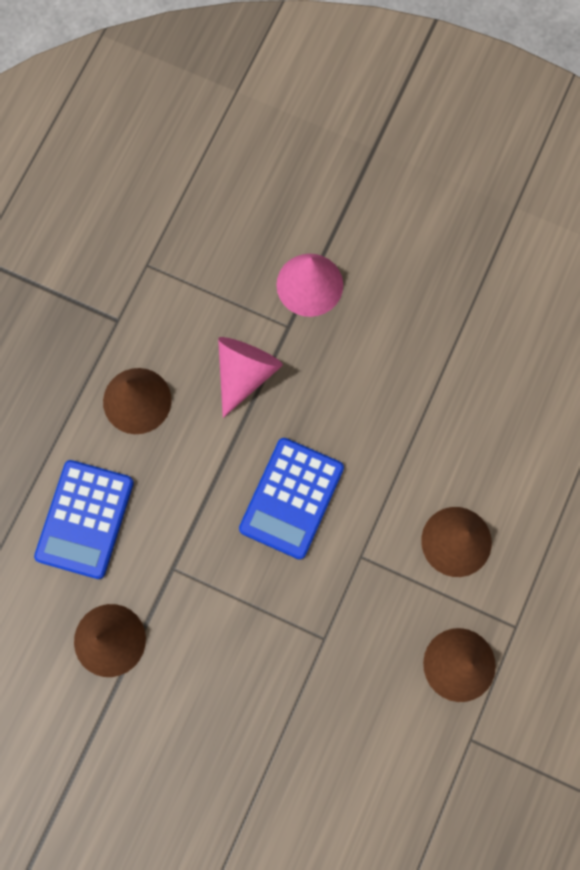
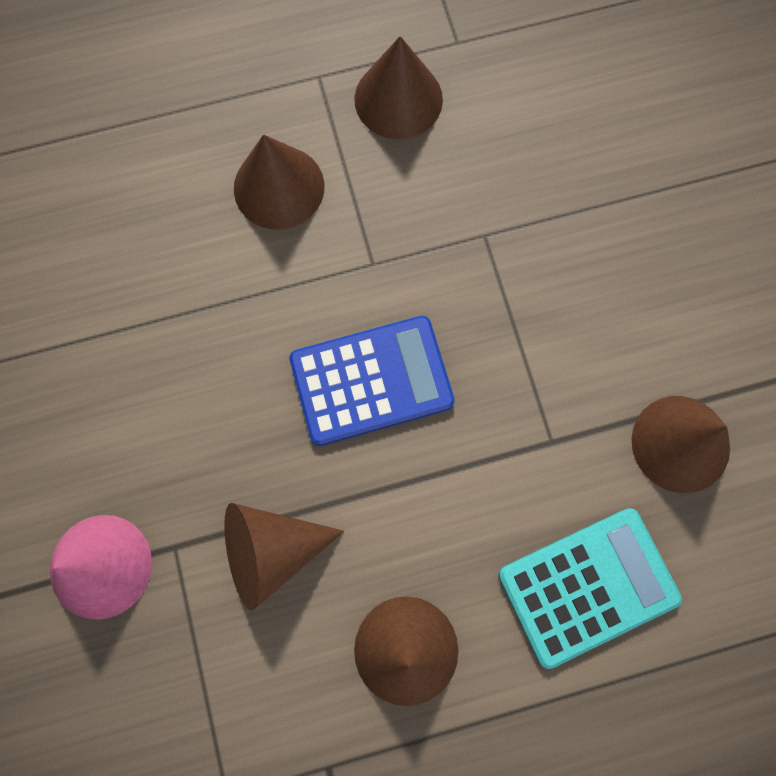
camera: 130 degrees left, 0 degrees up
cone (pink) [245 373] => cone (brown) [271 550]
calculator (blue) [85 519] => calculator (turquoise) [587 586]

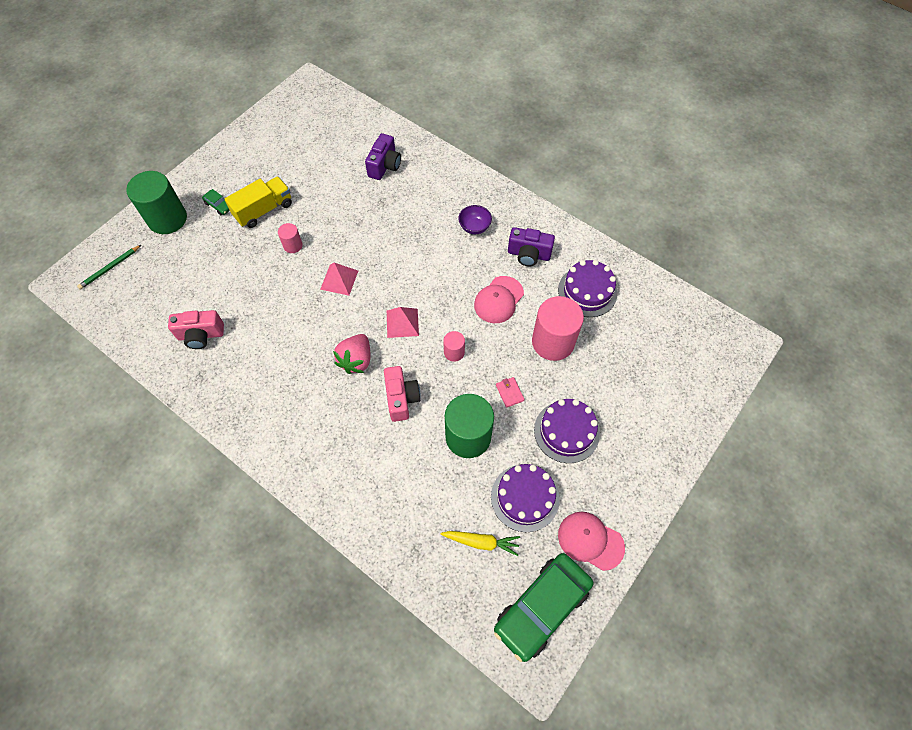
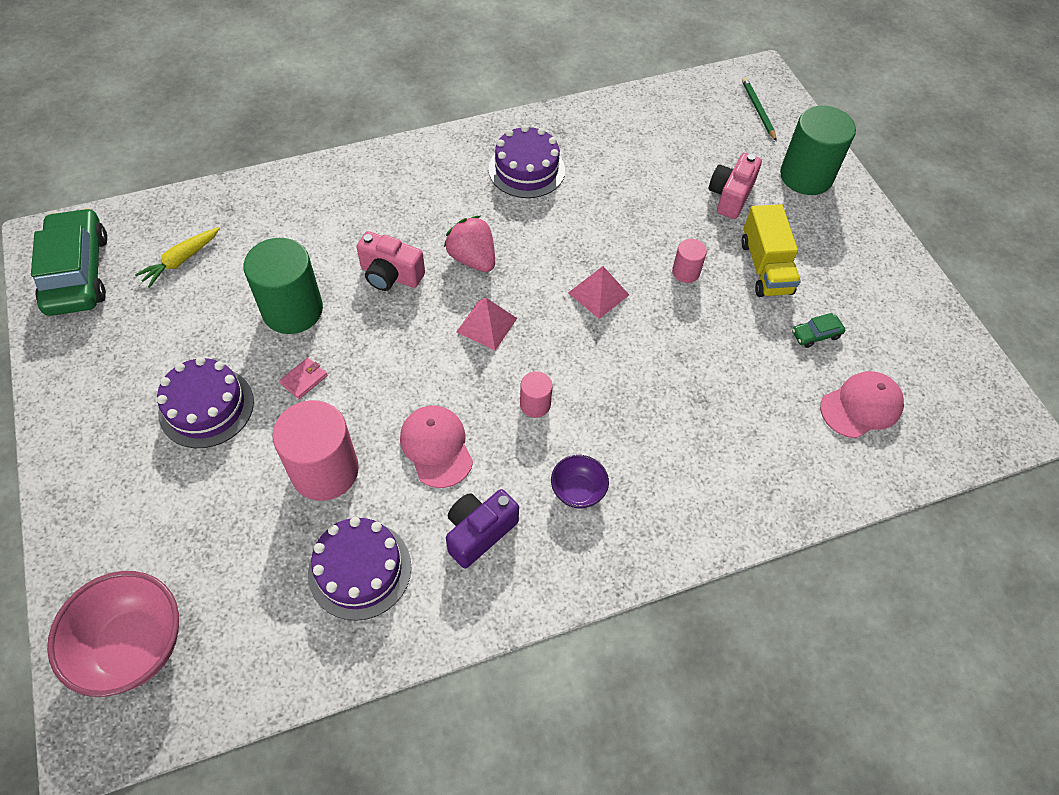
camera: 120 degrees right, 5 degrees down
nothing => bowl (pink) [133 646]
wallet (pink) [509 393] => wallet (pink) [304 379], 60 degrees counterclockwise
cake (purple) [525 497] => cake (purple) [526 169], move
cylinder (pink) [454 352] => cylinder (pink) [535 404], move
camera (pink) [201 335] => camera (pink) [730 196], move
car (green) [219 205] => car (green) [816 334], move
cap (pink) [590 540] => cap (pink) [861 406], move
camera (purple) [385 166] => nothing

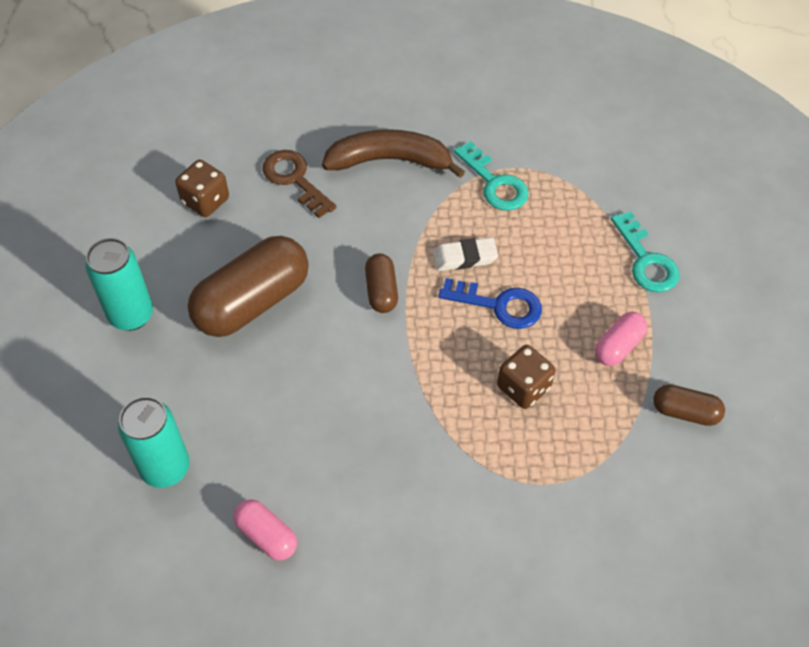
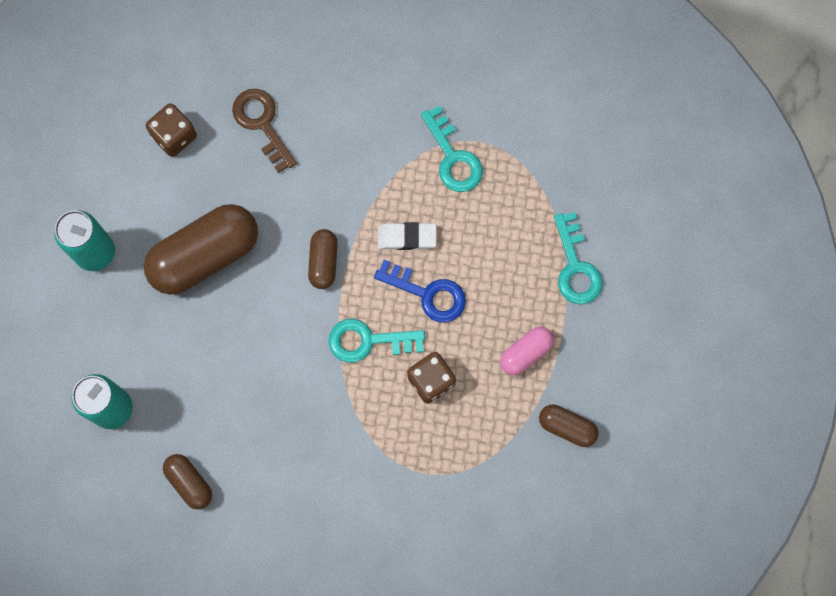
camera: 10 degrees right, 20 degrees up
capsule (pink) [267 535] => capsule (brown) [189 482]
nothing => key (turquoise) [368 341]
banana (brown) [390 160] => nothing

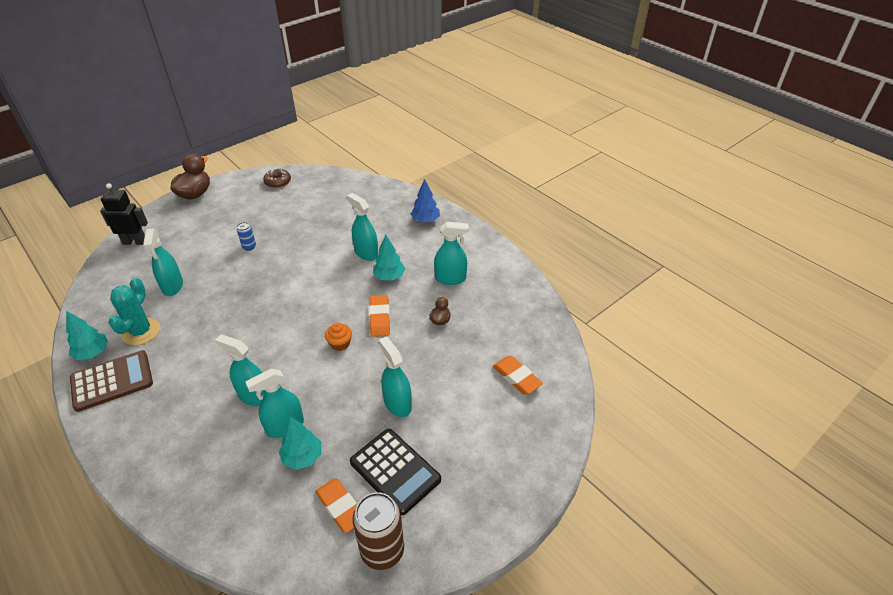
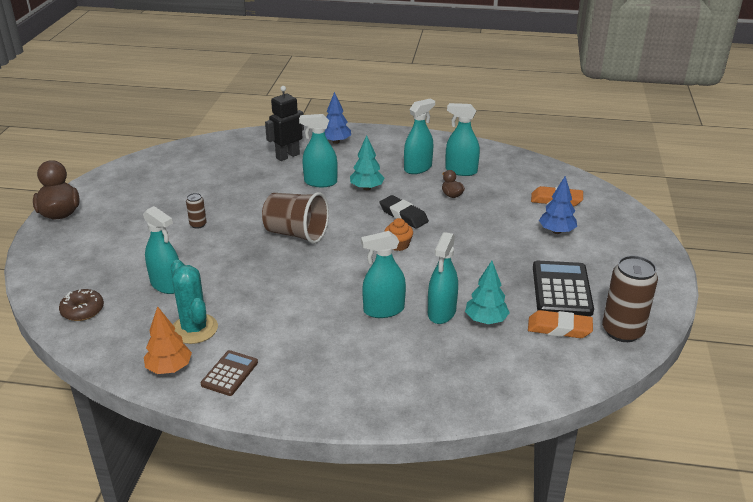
camera: 40 degrees left, 10 degrees down
donut (brown) [278 182] => donut (brown) [82 310], move
tree (turquoise) [93 353] => tree (orange) [169 368]
can (blue) [249 247] => can (brown) [198 224]
calculator (brown) [112 381] => calculator (brown) [229 373], x0.60
nothing => cup (brown) [296 234]
robot (black) [135 242] => robot (black) [287 156], move
eraser (orange) [379 318] => eraser (black) [403 215]
spray bottle (turquoise) [397 403] => spray bottle (turquoise) [461 171], move
calculator (black) [395 471] => calculator (black) [561 289], 90 degrees counterclockwise
nothing => tree (blue) [556 231]

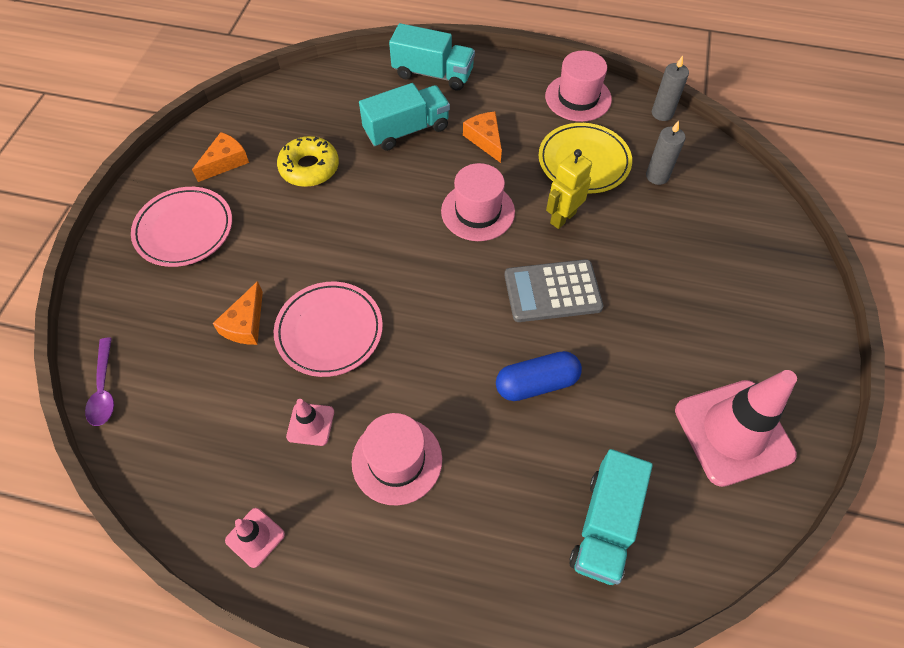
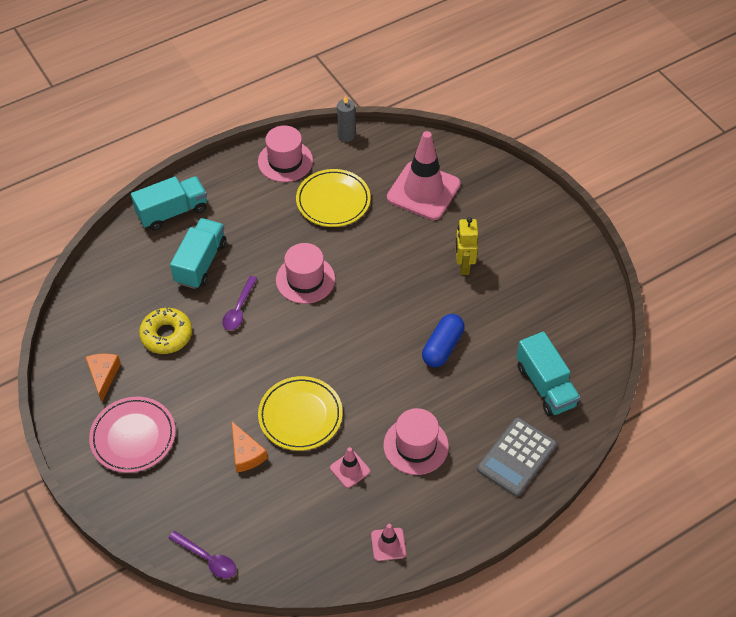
camera: 45 degrees left, 5 degrees down
nothing => spoon (purple) [239 309]
plate (pink) [329 331] => plate (yellow) [300 415]
traffic cone (pink) [733 432] => traffic cone (pink) [423 191], move
robot (yellow) [562 218] => robot (yellow) [463 266], move
calculator (grey) [552 291] => calculator (grey) [516 457], move
cheese (orange) [485 139] => nothing
candle (grey) [657 176] => nothing

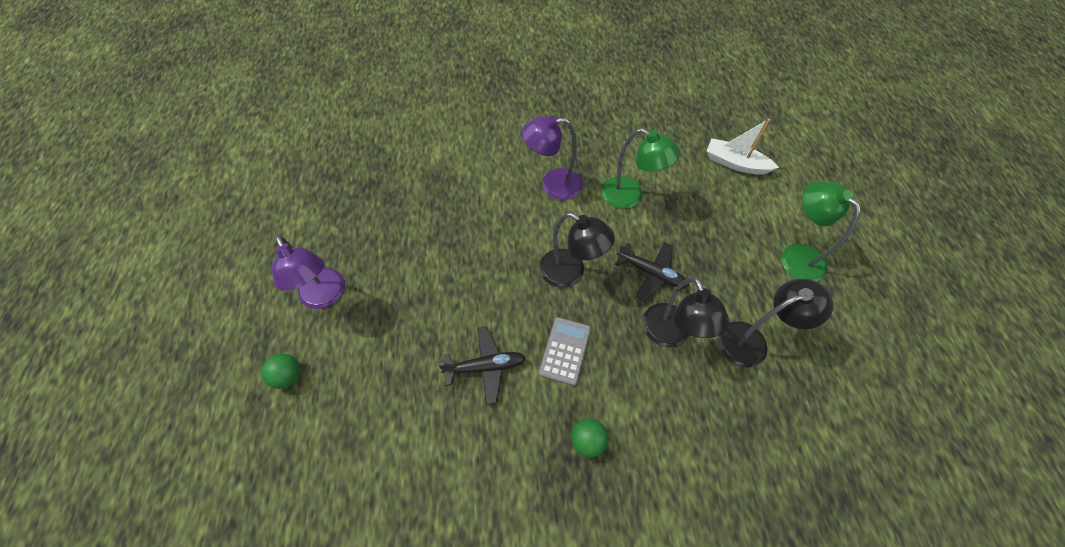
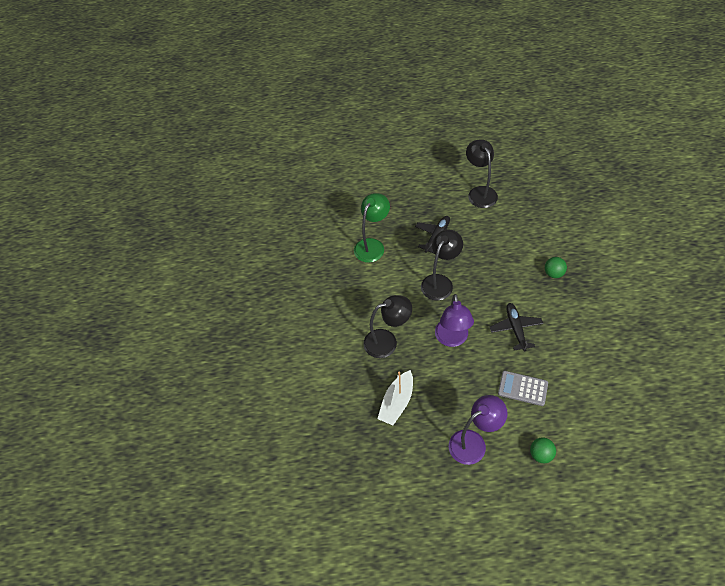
camera: 85 degrees left, 5 degrees down
lamp (black) [670 335] => lamp (black) [387 341], move
boat (white) [735 163] => boat (white) [397 402], move
lamp (purple) [553 184] => lamp (purple) [452 339], move
calculator (grey) [565 351] => calculator (grey) [522 388], move
lamp (green) [796 255] => nothing

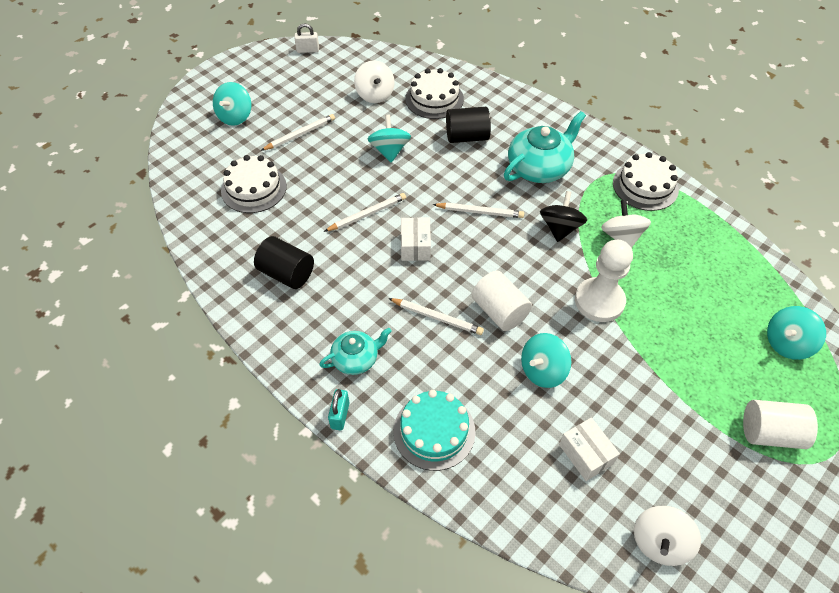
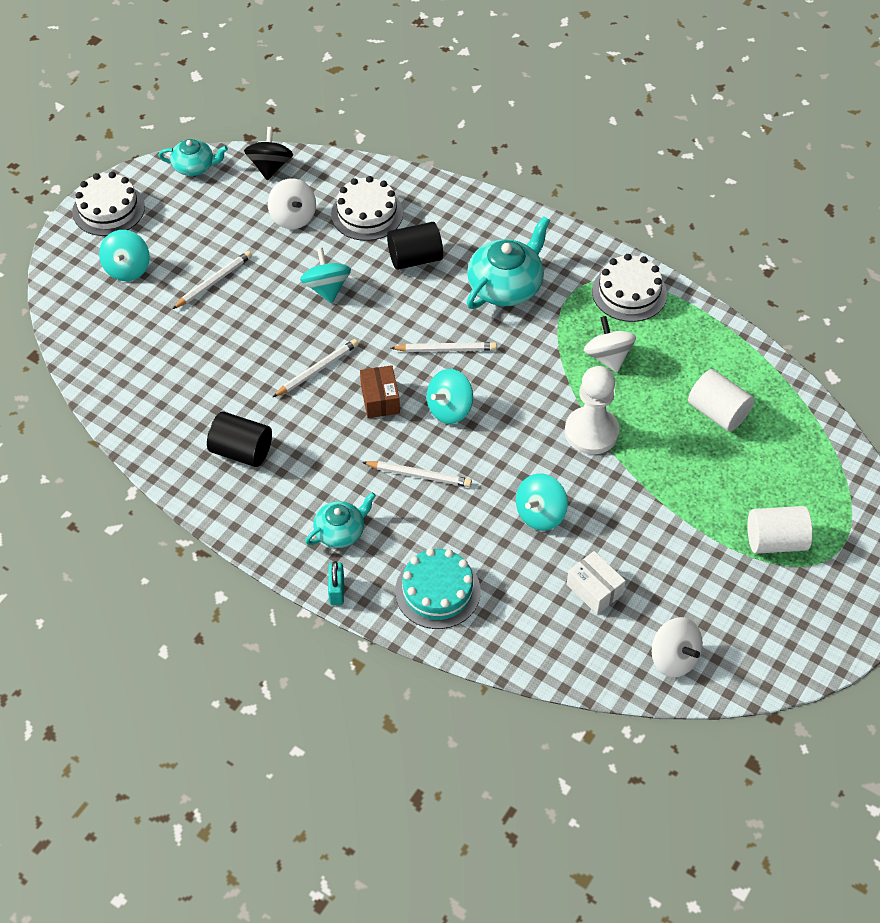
camera: 10 degrees left, 0 degrees up
cake (white) [254 188] => cake (white) [108 209], move
padlock (white) [308 50] => teapot (turquoise) [194 166]
spinning top (black) [560 228] => spinning top (black) [270 167], move
box (white) [415 246] => box (brown) [380 399]
spinning top (turquoise) [787 343] => spinning top (turquoise) [449 409], move
spinning top (white) [659 542] => spinning top (white) [674 658], 60 degrees counterclockwise
cylinder (white) [499 311] => cylinder (white) [717 412], move

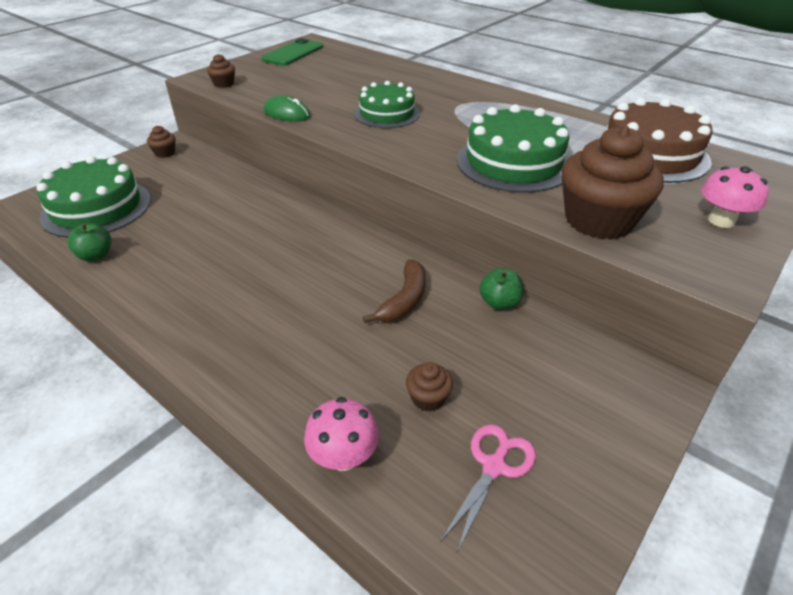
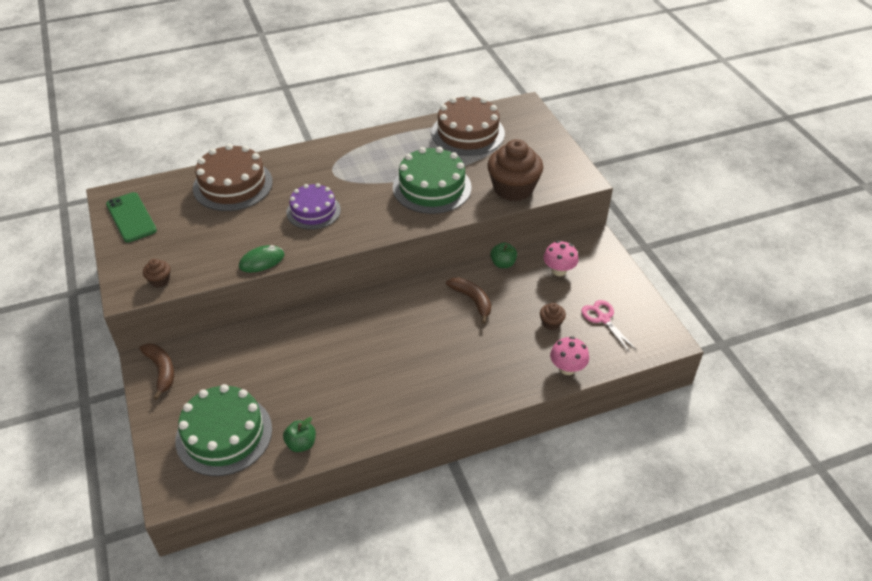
camera: 60 degrees left, 5 degrees up
cupcake (brown) [165 153] => banana (brown) [161 371]
nothing => cake (brown) [233 185]
cake (green) [387 114] => cake (purple) [313 211]
mushroom (pink) [721 220] => mushroom (pink) [559 270], move

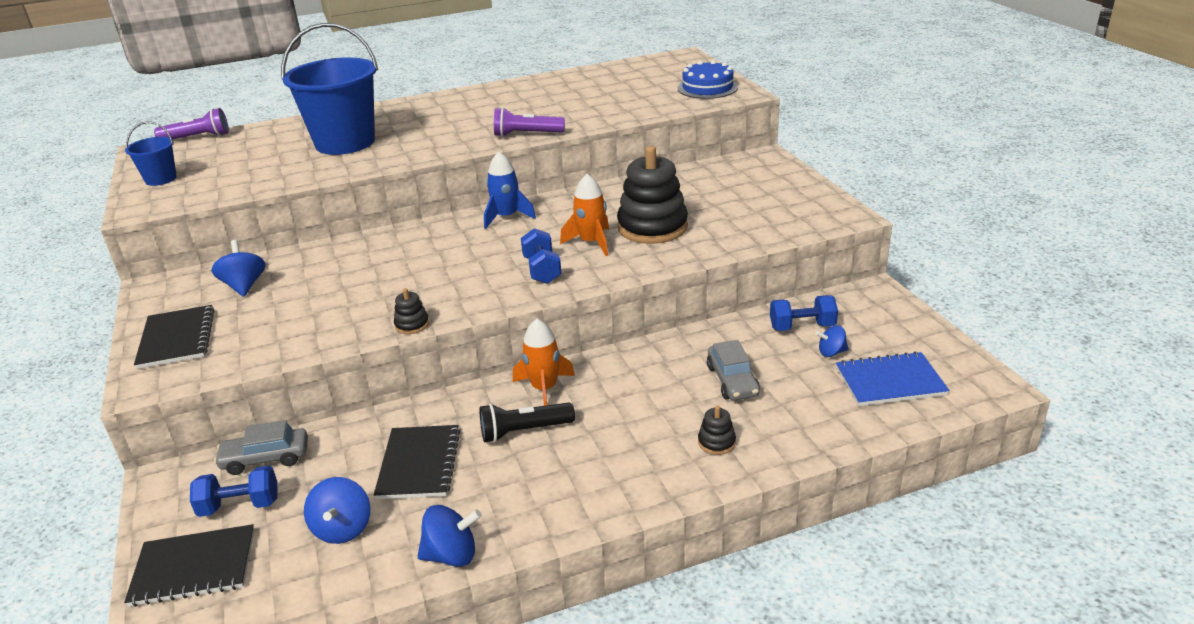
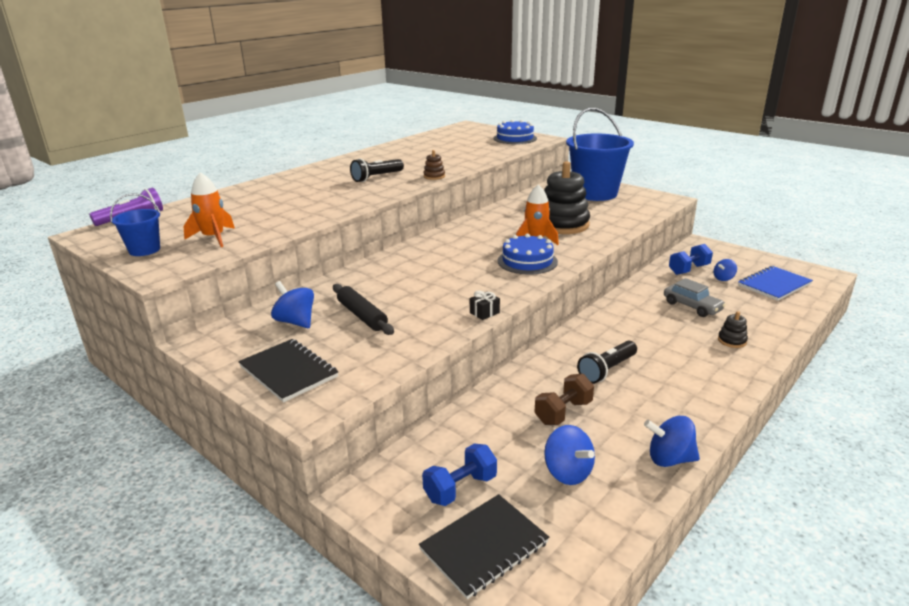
camera: 30 degrees left, 5 degrees down
rocket (orange) [544 389] => rocket (orange) [213 238], move
nothing => rolling pin (black) [362 316]
nothing => flashlight (black) [377 177]
flashlight (purple) [527 134] => stacking toy (brown) [434 176]
stacking toy (black) [412 325] => gift (black) [484 313]
dumbbell (blue) [542 270] => cake (blue) [527 261]
notebook (black) [419 464] => dumbbell (brown) [563 412]
bucket (blue) [345 142] => bucket (blue) [595 193], move
spinning top (blue) [452 555] => spinning top (blue) [669 459], 135 degrees counterclockwise
car (grey) [265 458] => nothing
rocket (blue) [506 217] => nothing

